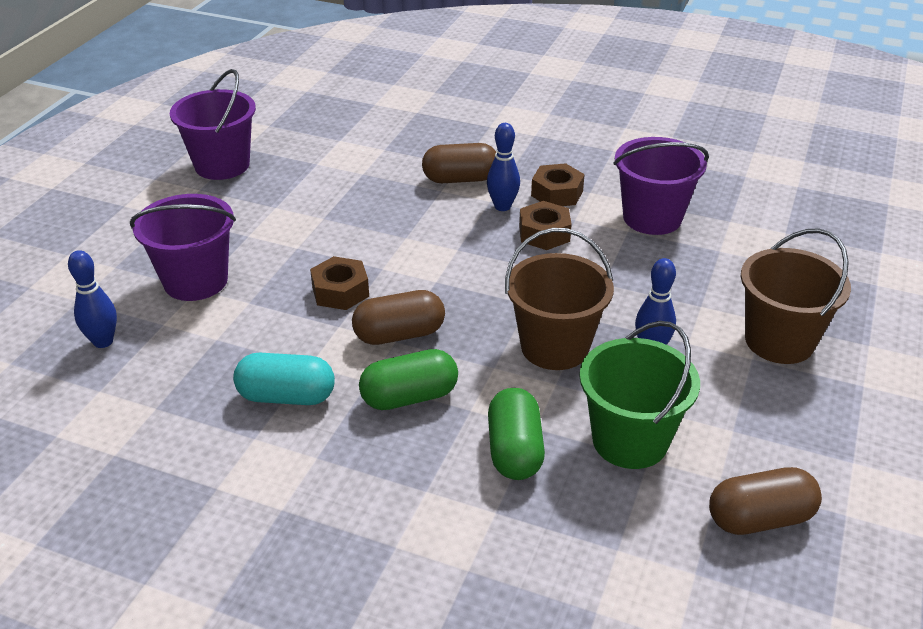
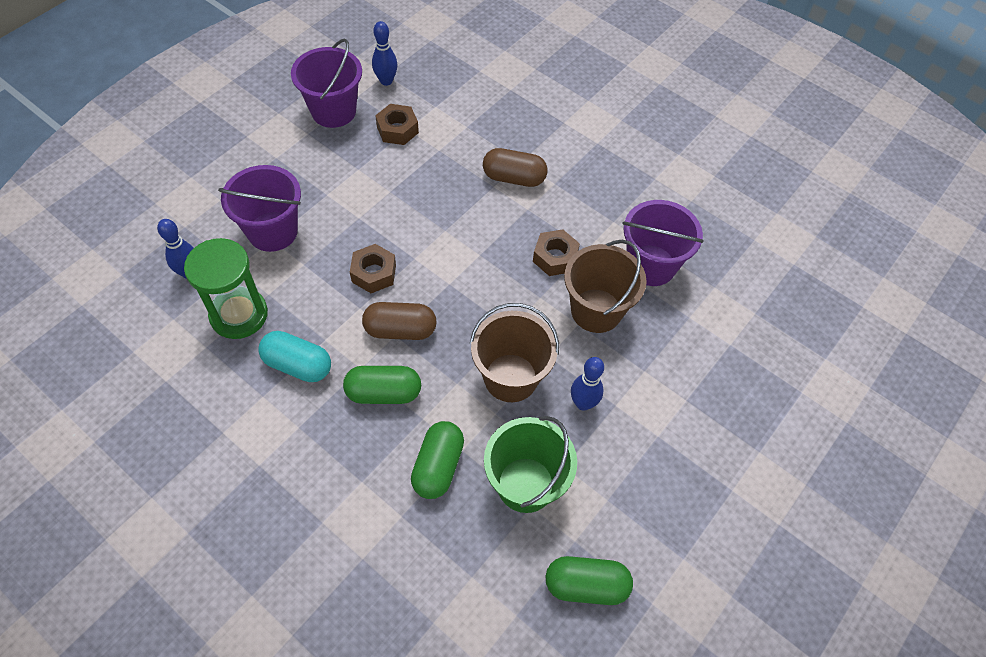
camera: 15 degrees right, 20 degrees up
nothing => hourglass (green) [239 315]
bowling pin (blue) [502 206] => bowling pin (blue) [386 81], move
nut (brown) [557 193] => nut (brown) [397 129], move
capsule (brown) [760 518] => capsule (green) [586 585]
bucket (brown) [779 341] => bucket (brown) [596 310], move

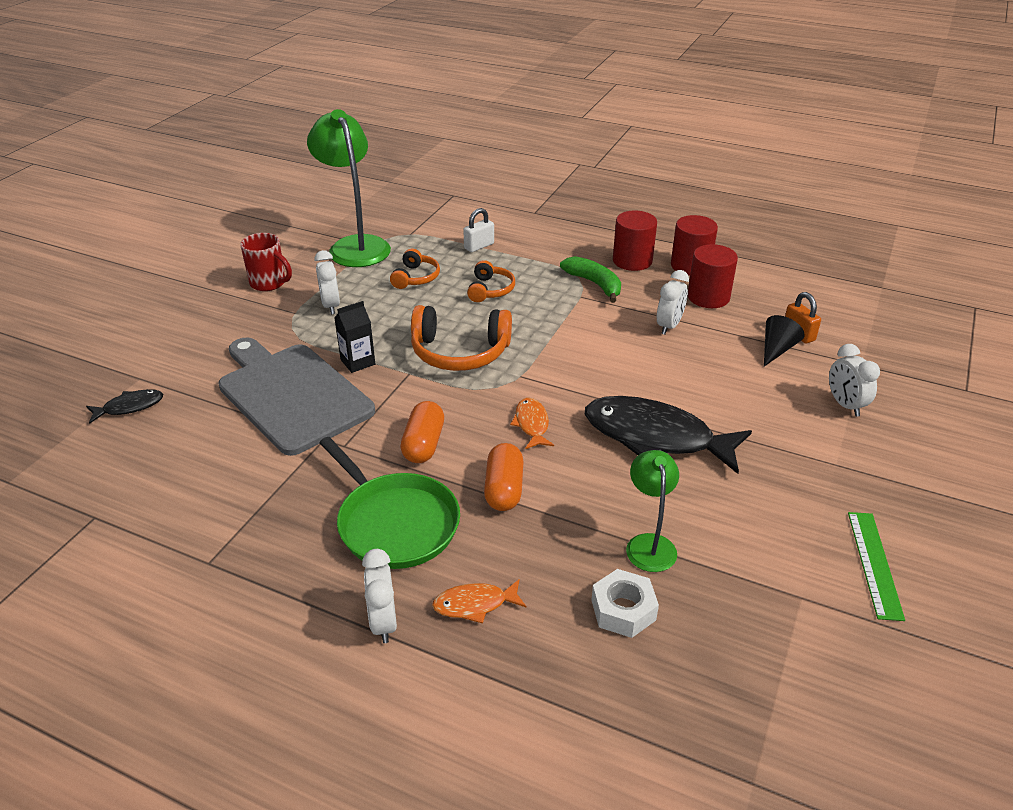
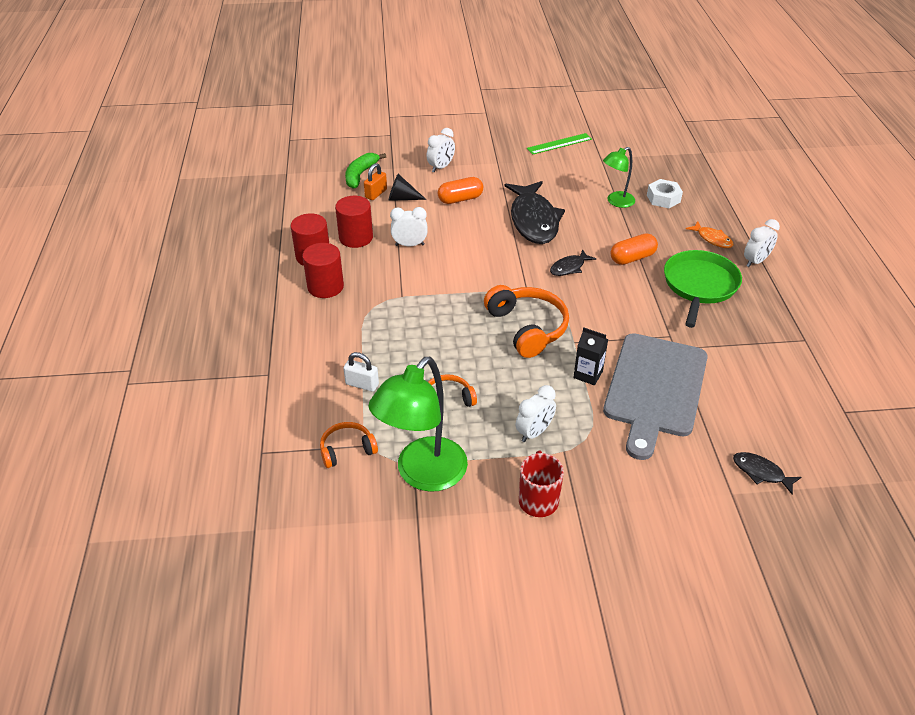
camera: 120 degrees left, 5 degrees up
headphones (orange) [490 290] => headphones (orange) [347 450], move
banana (green) [594 284] => banana (green) [360 175], move
capsule (orange) [423 444] => capsule (orange) [460 199], move
fish (orange) [532 424] => fish (black) [569 267]

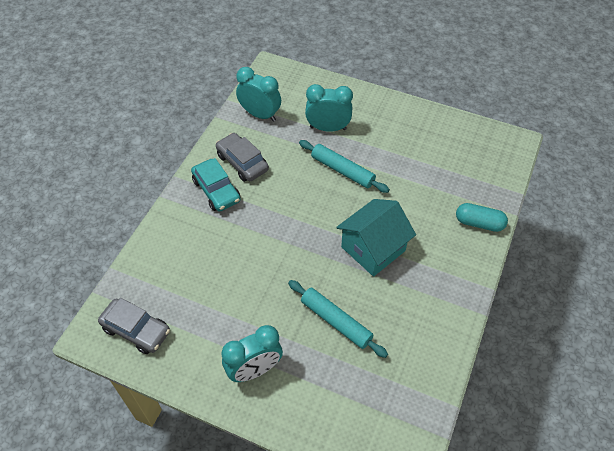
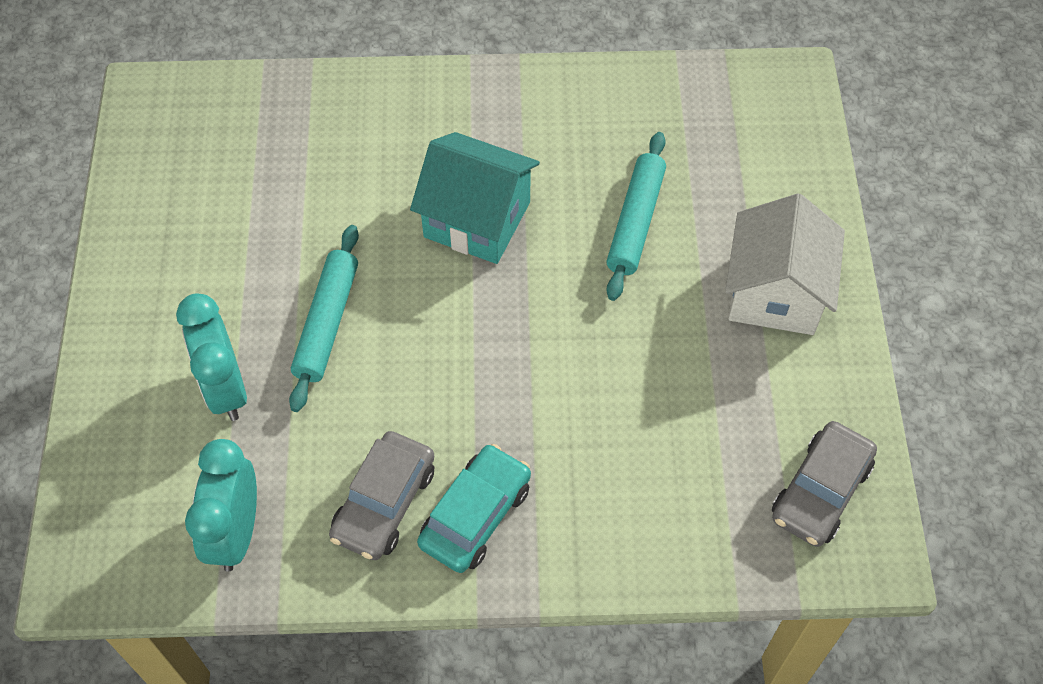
camera: 115 degrees left, 5 degrees up
clock (turquoise) [254 370] => house (white) [775 293]
car (grey) [136 330] => car (grey) [820 491], 150 degrees counterclockwise
capsule (turquoise) [479 223] => nothing

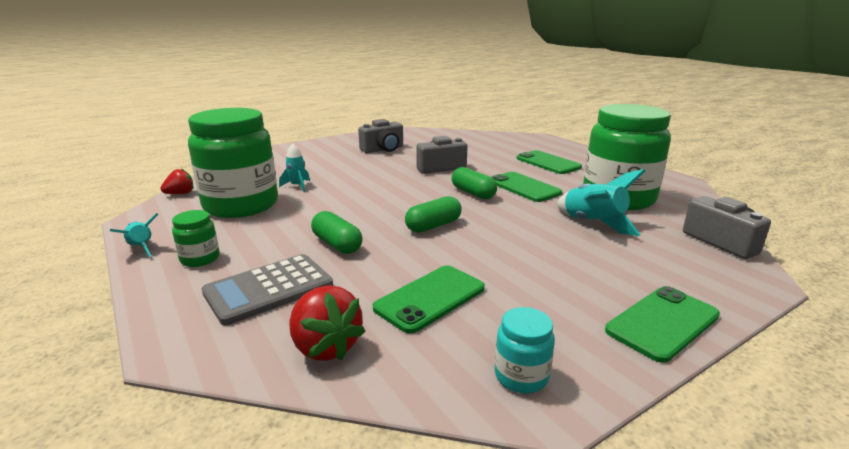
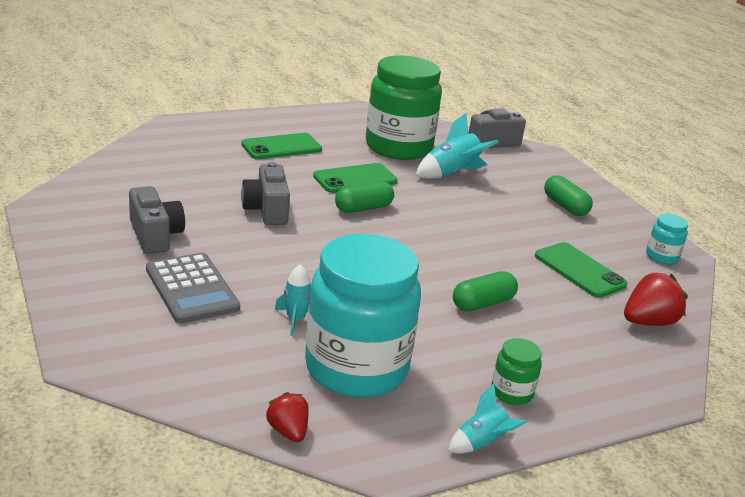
camera: 85 degrees left, 5 degrees up
calculator (grey) [269 289] => calculator (grey) [191 289], move
jar (green) [241 205] => jar (turquoise) [356 368]
capsule (green) [433 226] => capsule (green) [565 206], move
phone (green) [663 323] => nothing

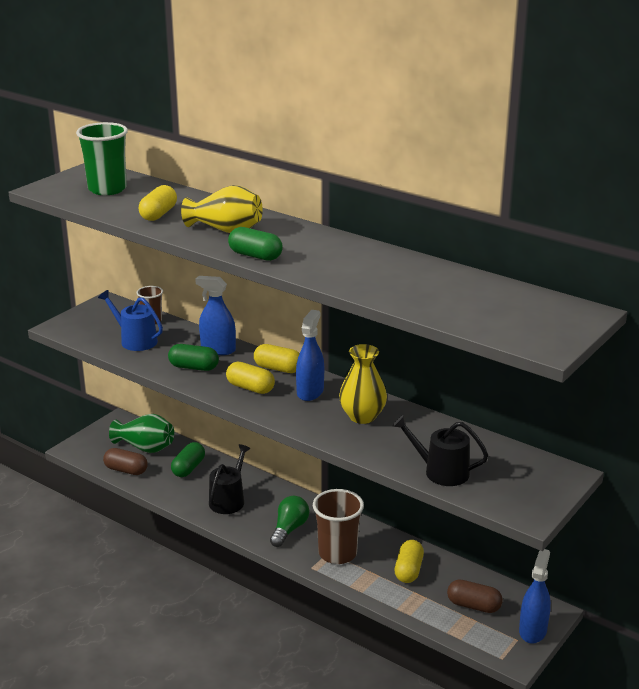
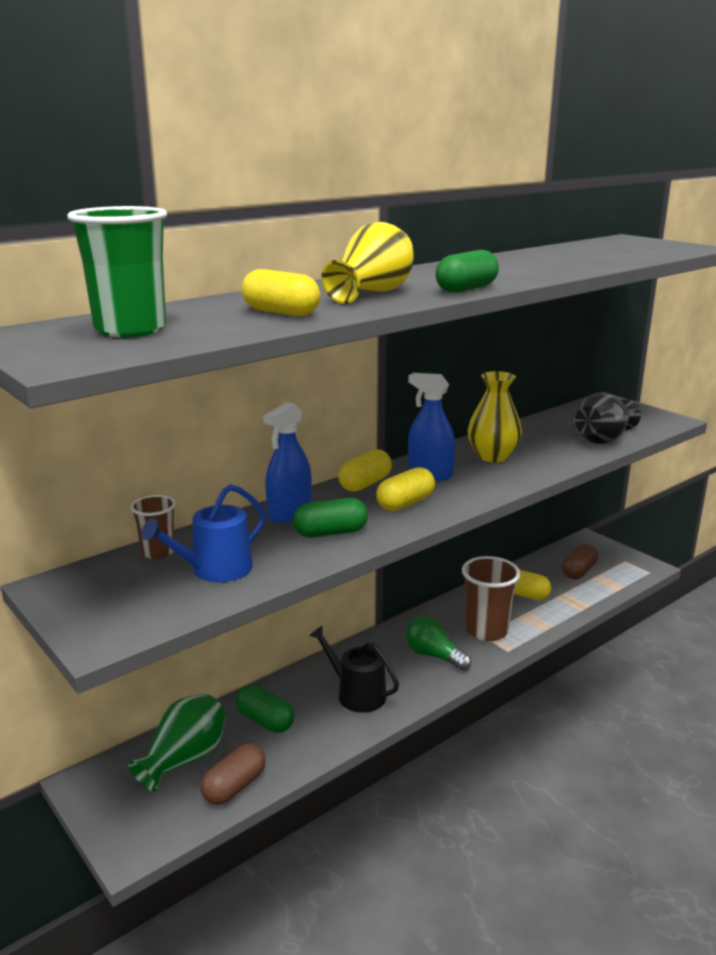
camera: 75 degrees left, 5 degrees down
capsule (green) [193 367] => capsule (green) [330 533], 45 degrees clockwise
watering can (black) [441 472] => vase (black) [603 439]
spray bottle (blue) [533 630] => nothing

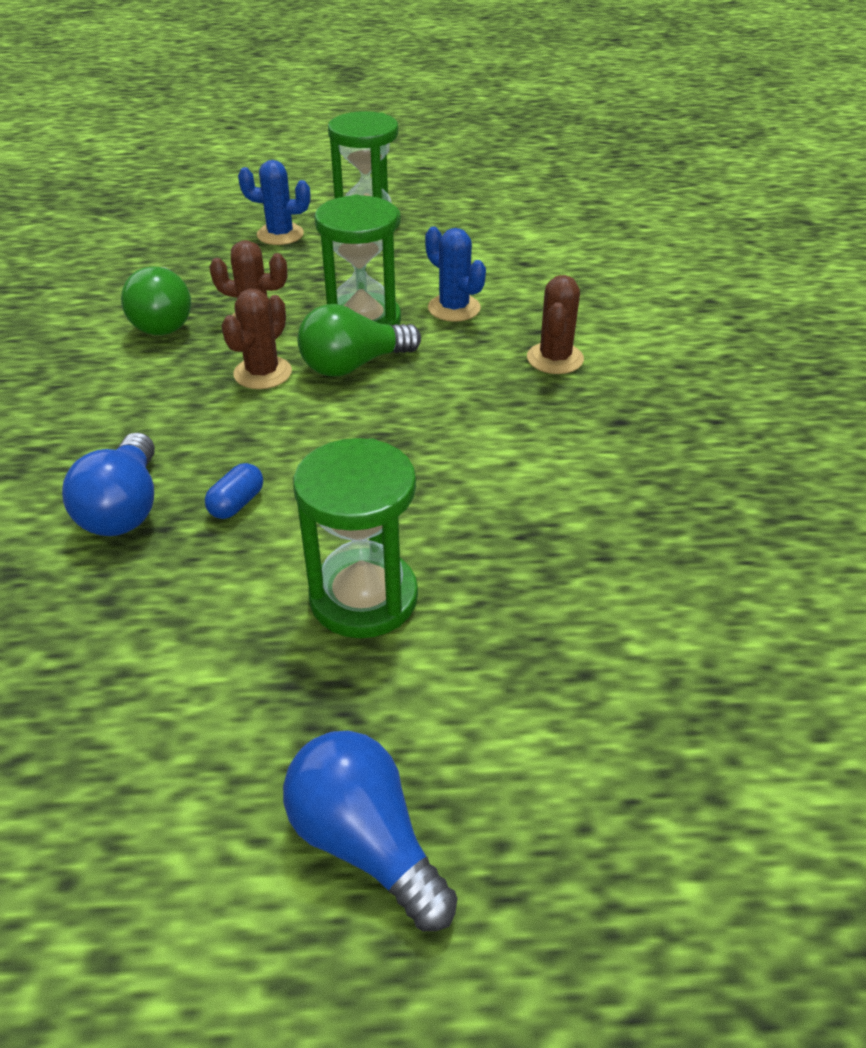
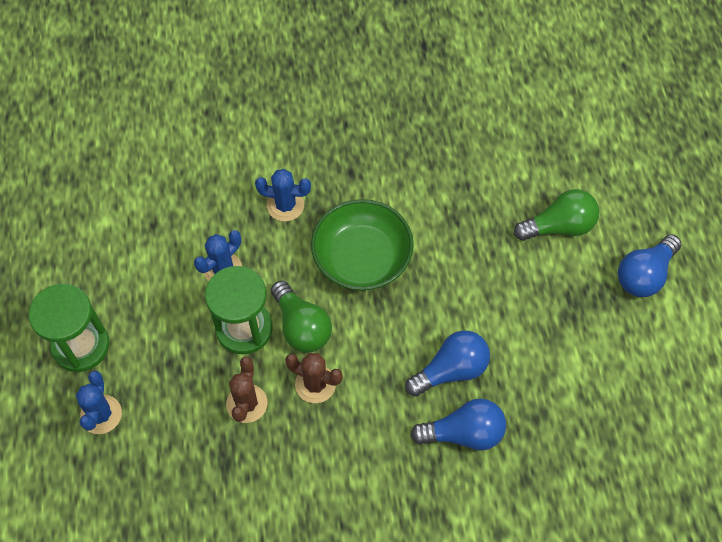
camera: 95 degrees left, 20 degrees up
cactus (brown) [555 358] => cactus (blue) [285 205]
nothing => bowl (green) [362 258]
capsule (blue) [237 503] => light bulb (blue) [451 370]
light bulb (green) [163 321] => light bulb (green) [559 226], move
hourglass (green) [363 597] => nothing

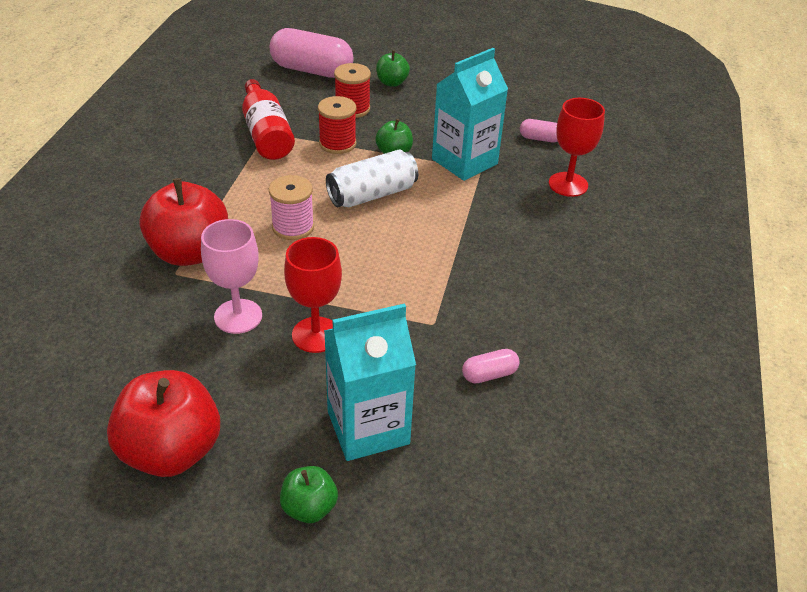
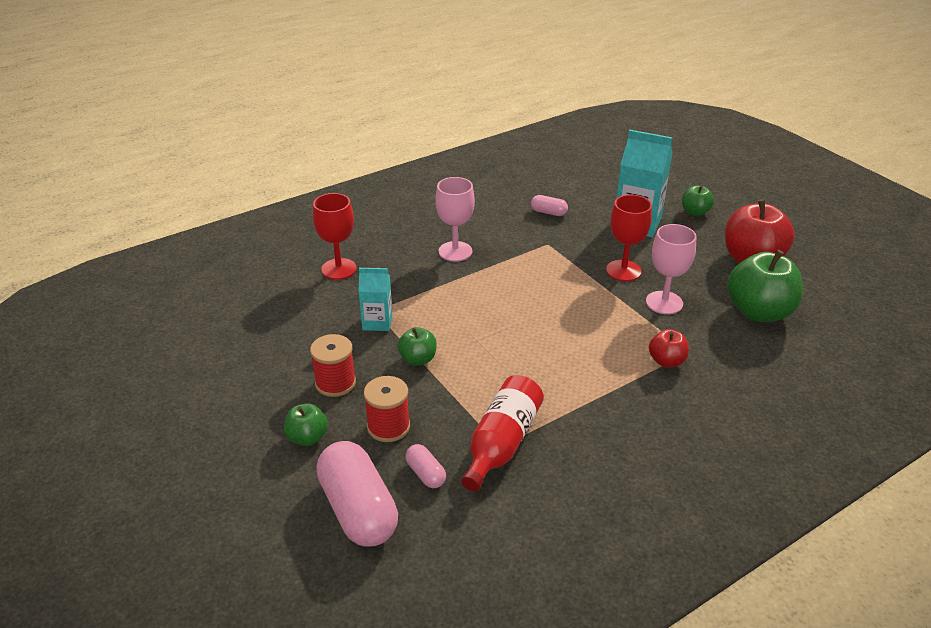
camera: 135 degrees left, 5 degrees down
spool (red) [337 144] => spool (red) [335 383], move
carton (turquoise) [464 161] => carton (turquoise) [377 322], x0.58
capsule (pink) [540 139] => capsule (pink) [425 474], move
nothing => goblet (pink) [455 251]
apple (red) [189 252] => apple (red) [666 361], x0.51
nothing => apple (green) [758 312]
spool (pink) [293 227] => nothing
can (white) [372 194] => nothing

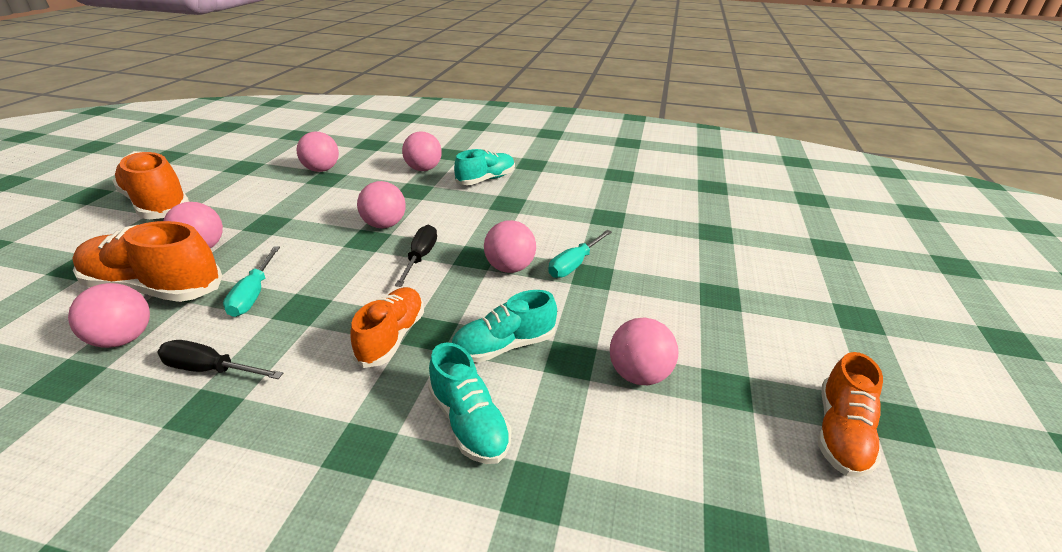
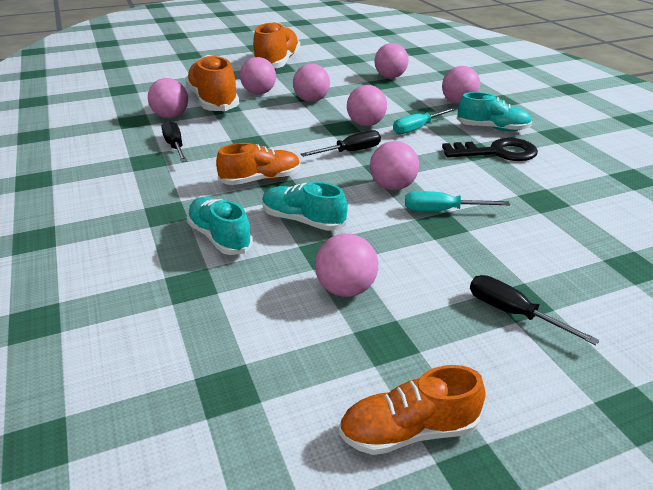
camera: 55 degrees right, 0 degrees up
shoe (turquoise) [469 422] => shoe (turquoise) [220 237], 120 degrees clockwise
nothing => ball (pink) [311 100]
screwdriver (turquoise) [253 294] => screwdriver (turquoise) [417 128], move
nothing => key (black) [496 152]
nothing => screwdriver (black) [513 313]

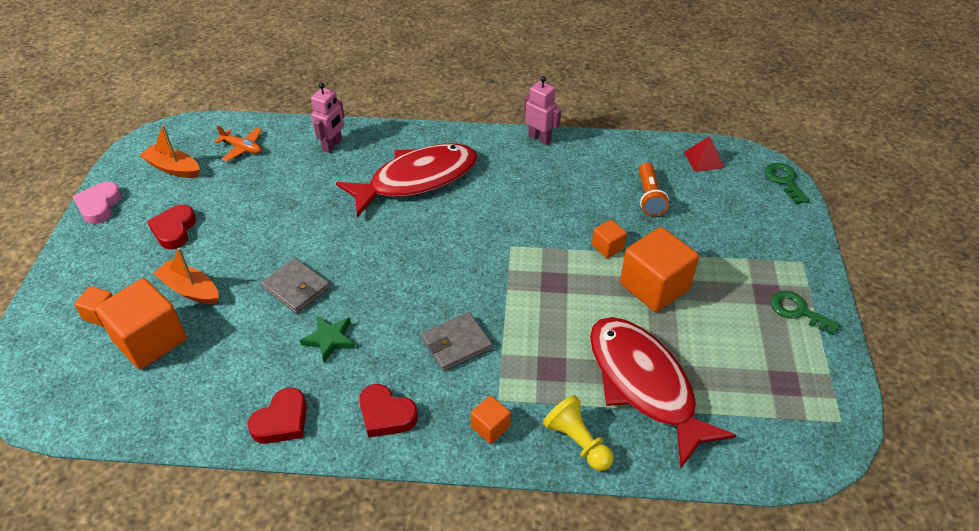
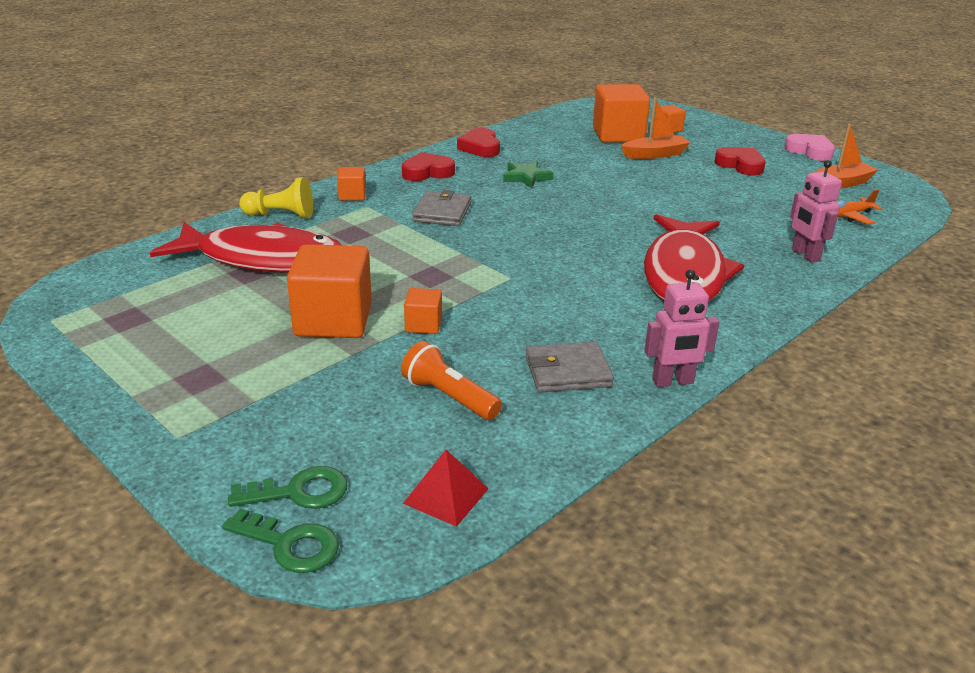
camera: 130 degrees right, 15 degrees down
key (green) [797 311] => key (green) [299 492], move
wallet (grey) [296 288] => wallet (grey) [567 371], move

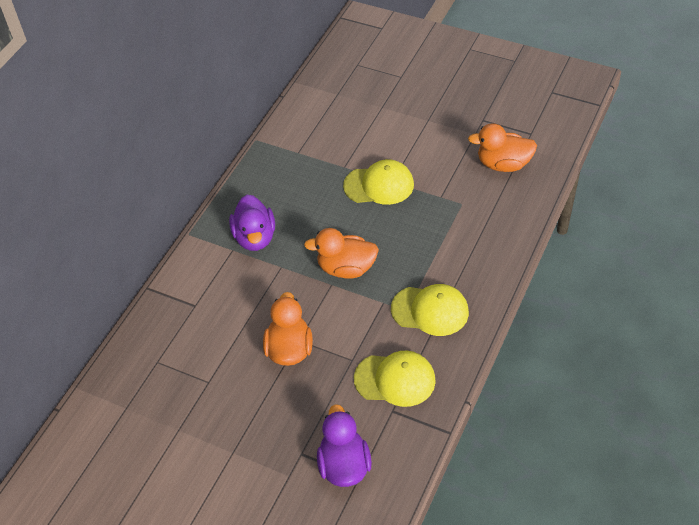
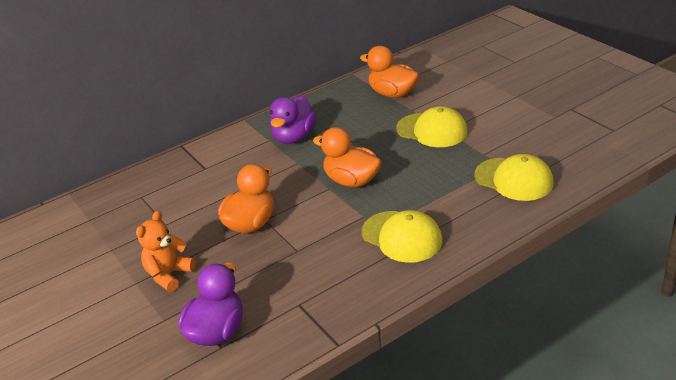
camera: 30 degrees right, 15 degrees down
nothing => teddy bear (orange) [169 275]
duck (orange) [503 164] => duck (orange) [392 93], move
cap (yellow) [395 379] => cap (yellow) [514 179], move

